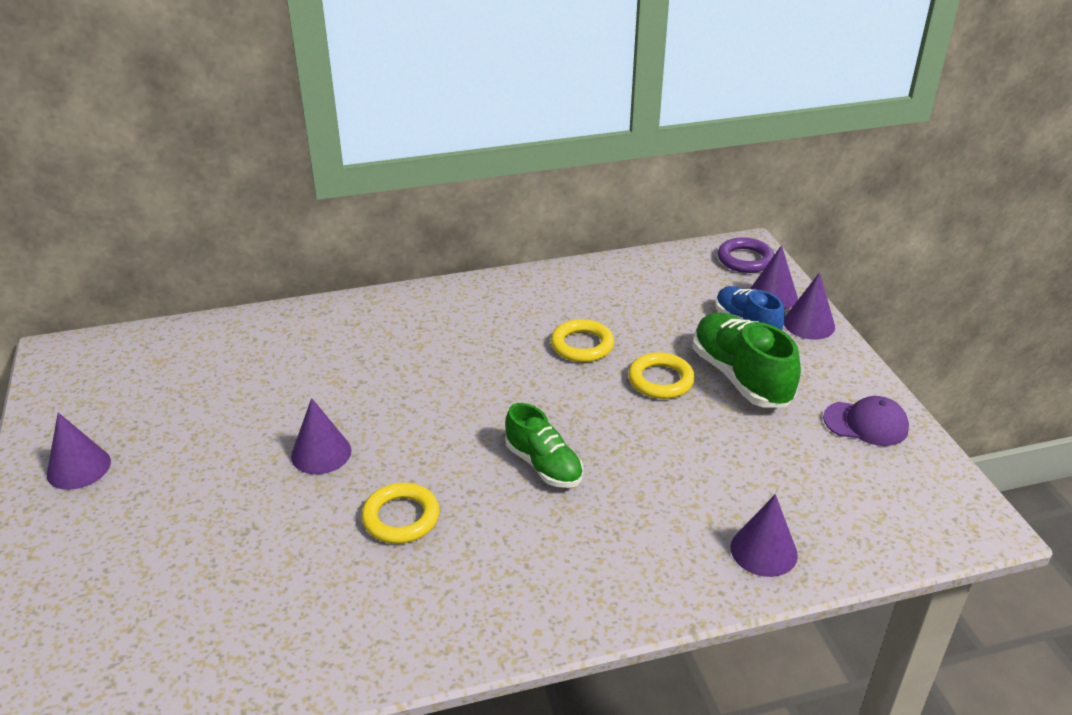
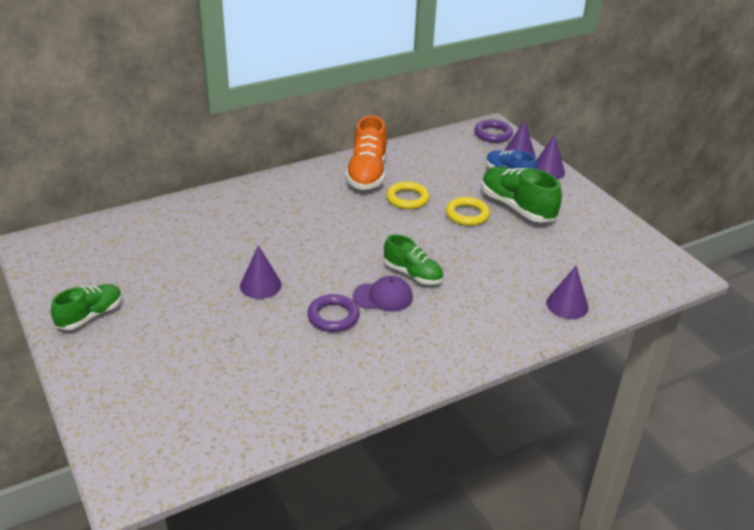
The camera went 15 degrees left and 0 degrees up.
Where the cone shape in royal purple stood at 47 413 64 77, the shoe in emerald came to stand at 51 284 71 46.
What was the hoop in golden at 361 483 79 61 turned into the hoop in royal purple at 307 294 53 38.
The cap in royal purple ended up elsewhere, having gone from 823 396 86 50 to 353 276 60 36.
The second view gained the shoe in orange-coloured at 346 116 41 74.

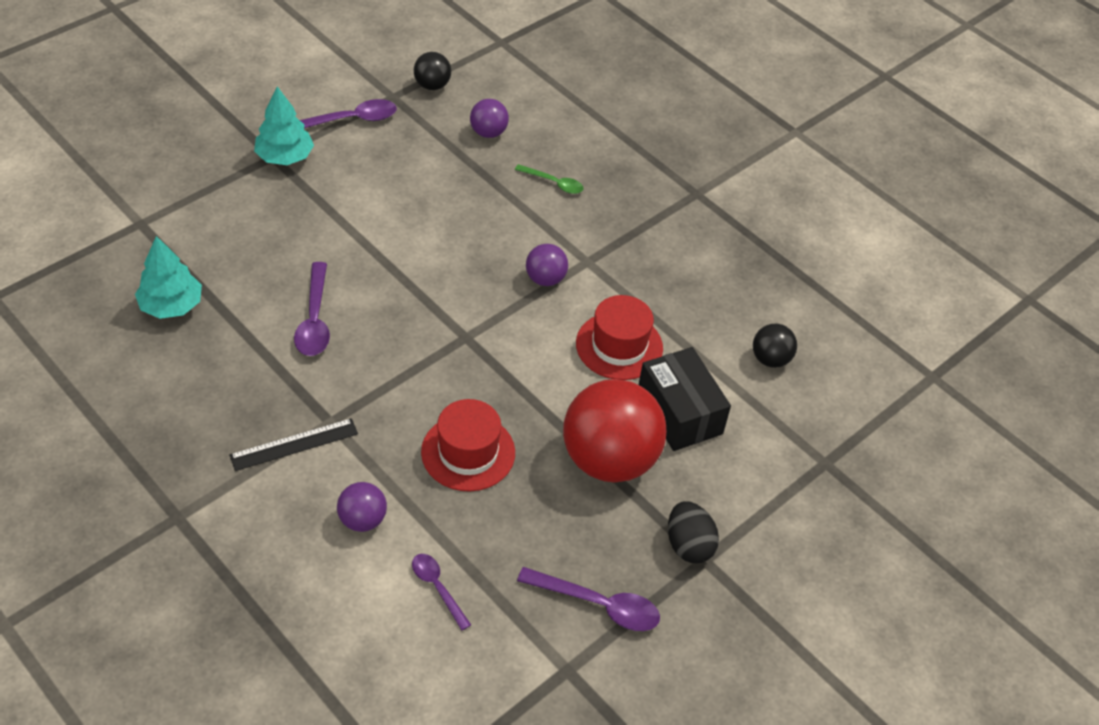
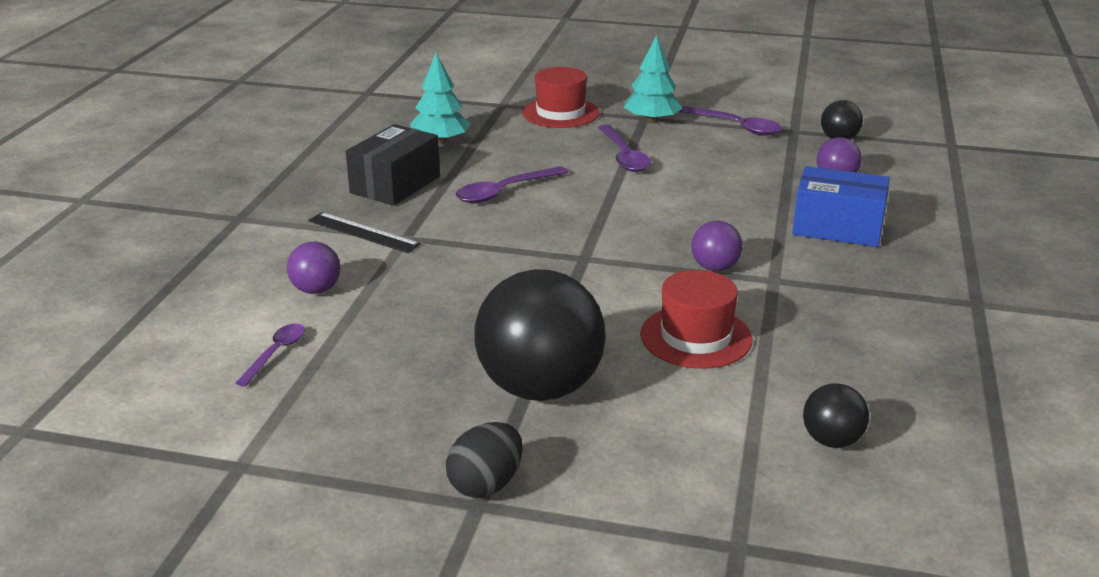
The camera went 60 degrees right and 20 degrees down.
The hat in crimson ended up elsewhere, having gone from 421 399 94 93 to 522 67 77 61.
Where the tablespoon in emerald stood at 515 164 69 30, the box in blue came to stand at 792 166 98 81.
The tablespoon in royal purple ended up elsewhere, having gone from 517 567 143 64 to 598 125 53 47.
What was the play ball in crimson at 563 379 103 104 turned into the play ball in black at 474 269 132 132.
The box in black ended up elsewhere, having gone from 639 347 92 104 to 346 124 94 82.

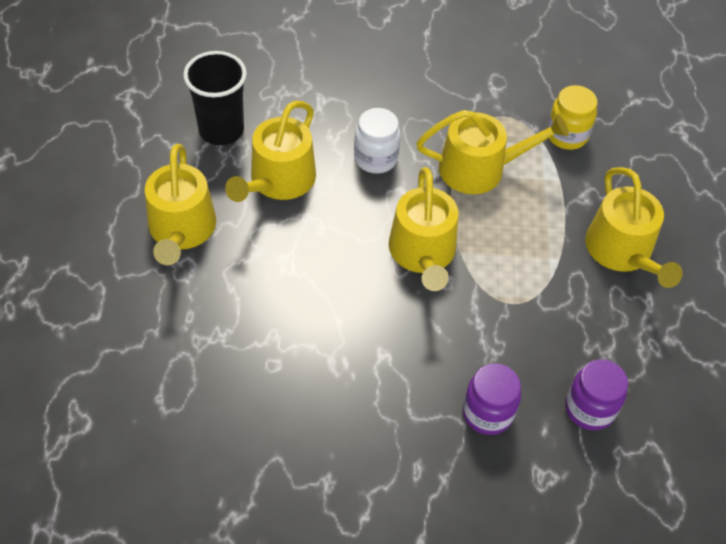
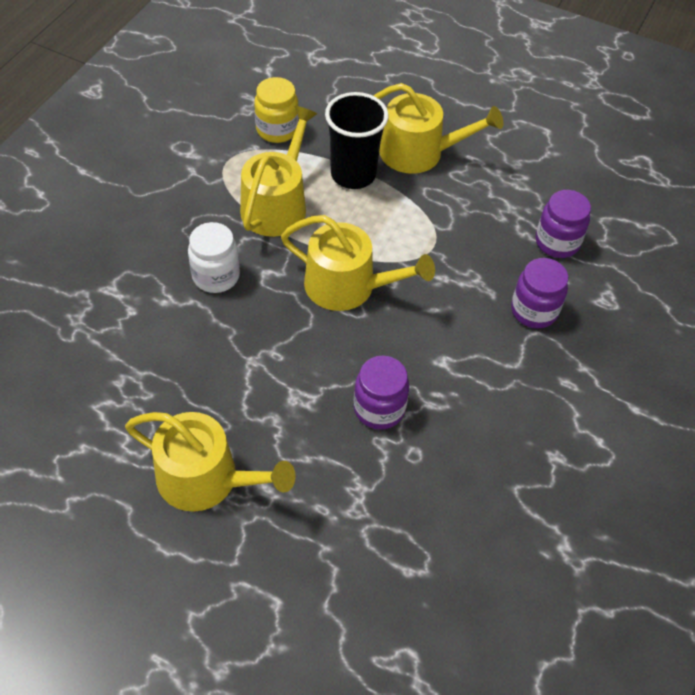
The camera went 65 degrees left and 0 degrees up.
The tumbler in black ended up elsewhere, having gone from 183 51 64 94 to 325 92 64 97.
The second view lost the watering pot in golden at 225 101 91 101.
The second view gained the jar in royal purple at 354 356 55 74.

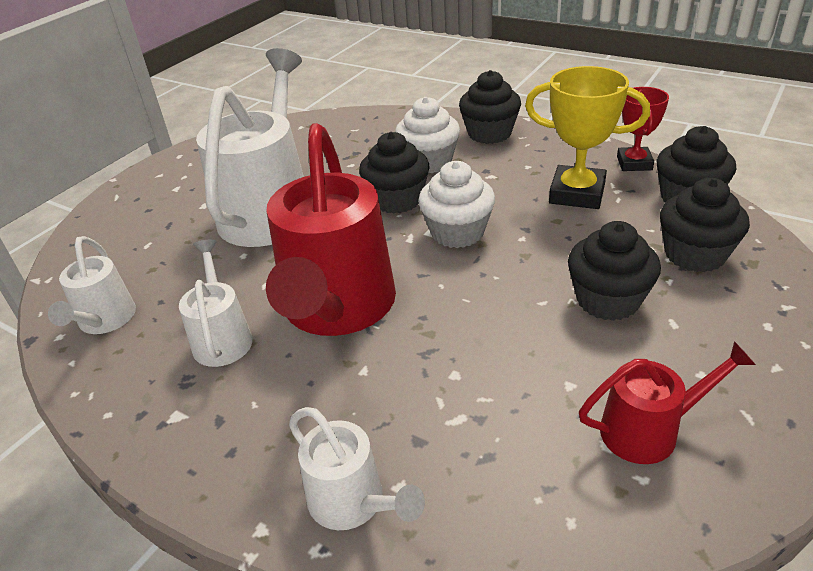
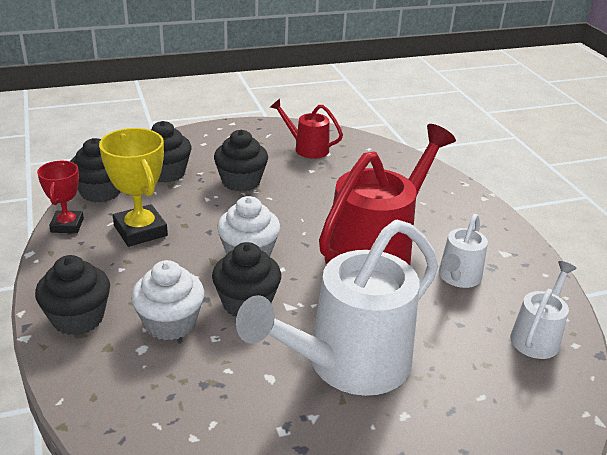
The camera went 145 degrees left and 5 degrees down.
The second view lost the watering pot in pure white at 289 407 136 123.
The prize cup in crimson at 617 87 52 84 ended up facing another way, 45 degrees counterclockwise from before.

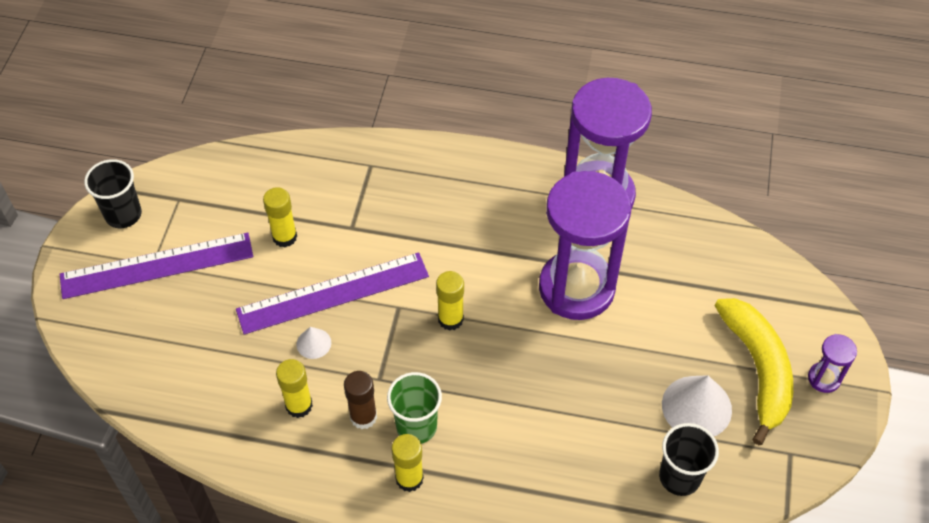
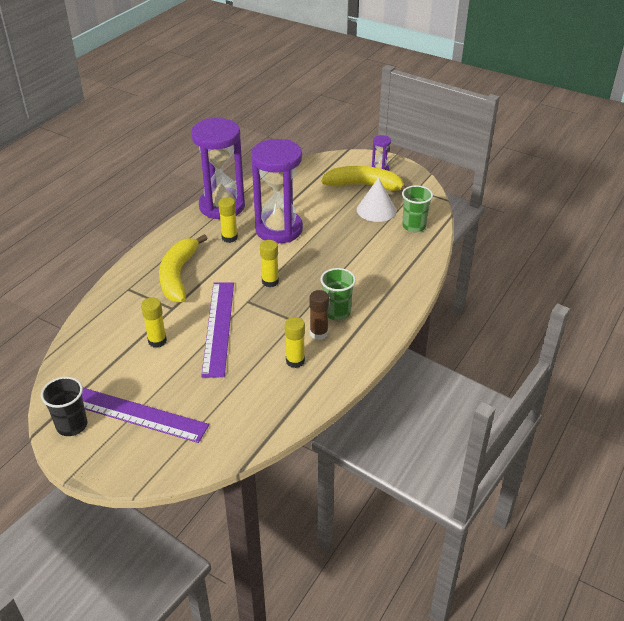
The camera went 70 degrees left and 15 degrees down.
The ruler in royal purple at 60 233 193 66 ended up facing another way, 75 degrees counterclockwise from before.
The second view lost the cone shape in pure white at 296 327 35 32.
The glue stick in golden ended up elsewhere, having gone from 392 434 32 58 to 218 197 20 46.
What was the tumbler in black at 659 423 60 73 turned into the tumbler in emerald at 402 185 31 47.
The second view gained the toy banana in golden at 159 234 49 68.

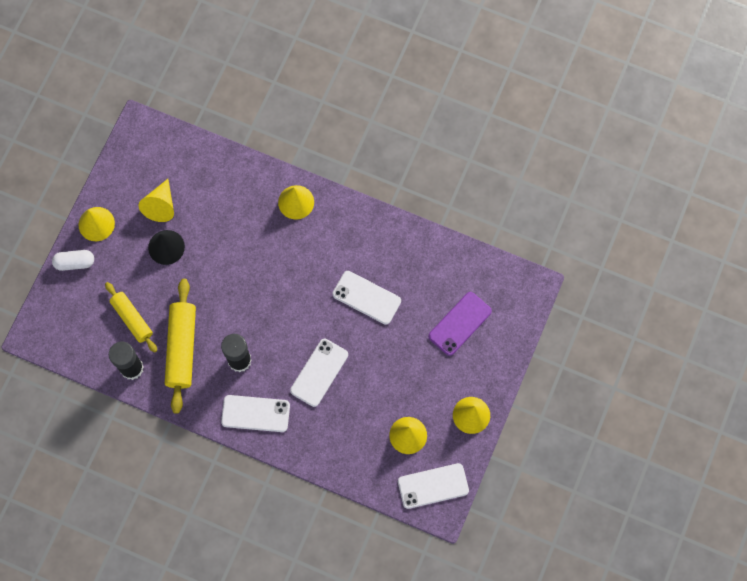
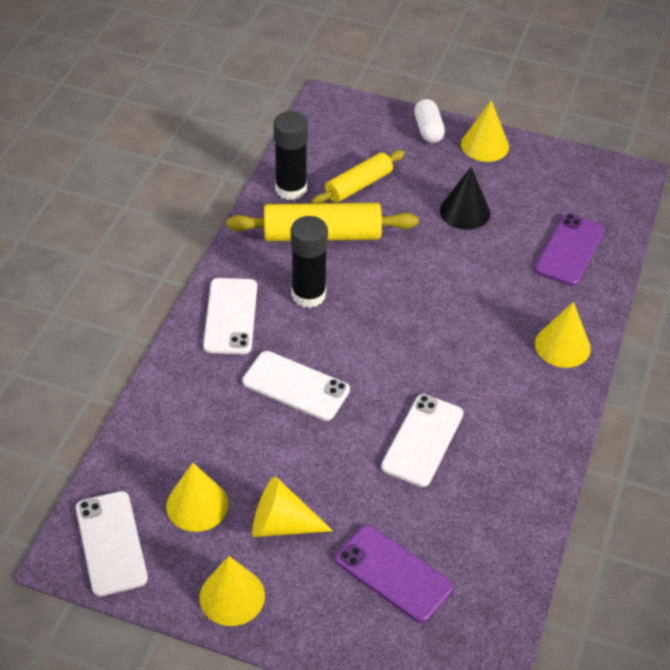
The camera went 85 degrees right and 25 degrees down.
The cone shape in golden ended up elsewhere, having gone from 139 179 35 43 to 252 476 81 61.
The second view gained the mobile phone in royal purple at 535 214 70 72.

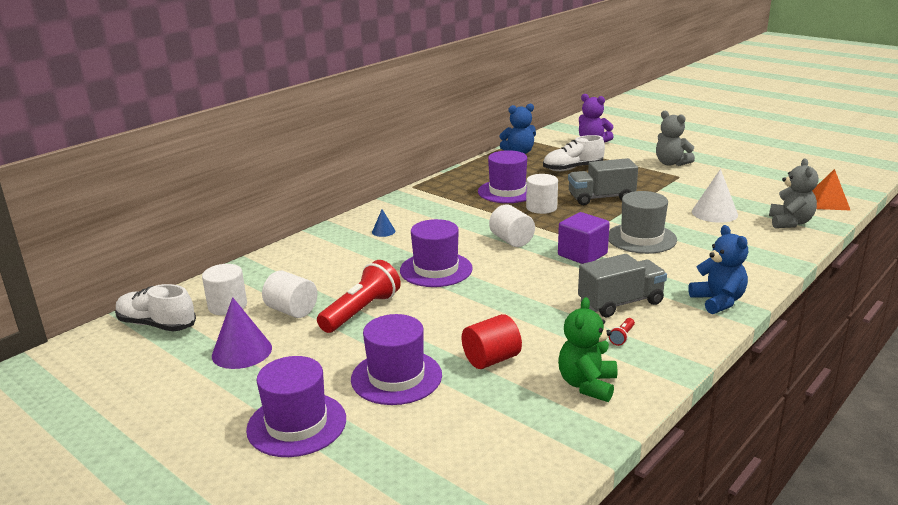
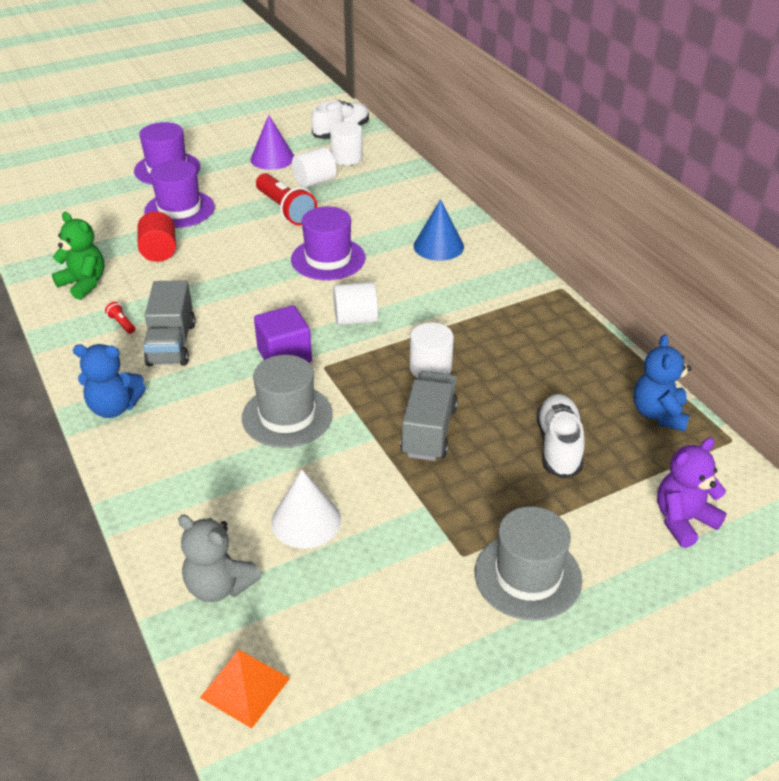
The camera went 110 degrees right and 15 degrees up.
The size of the cone shape in blue at 372 209 23 28 changed by a factor of 1.93.
The second view lost the hat in royal purple at 478 150 49 53.
Where the teddy in grey stood at 656 111 39 55, the hat in grey came to stand at 475 506 107 115.

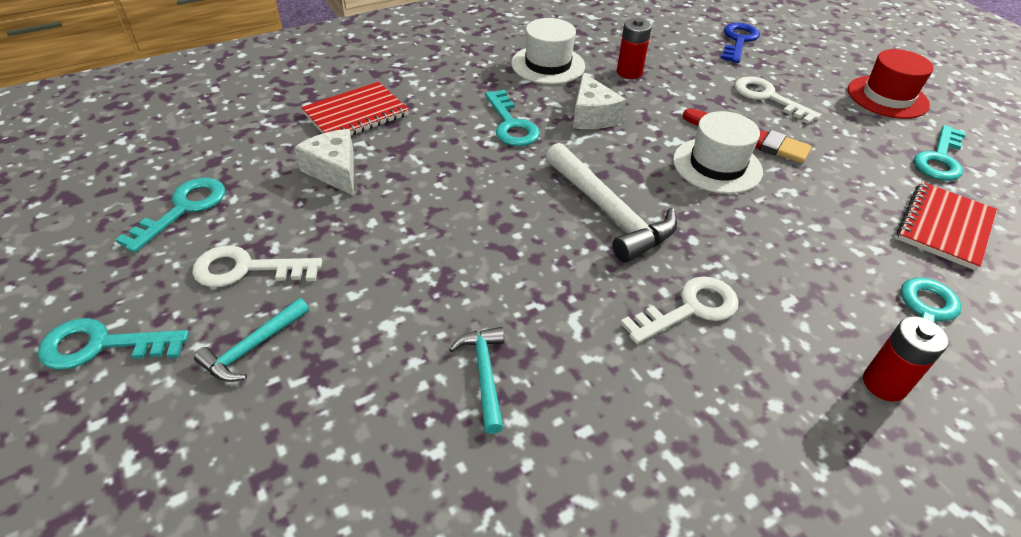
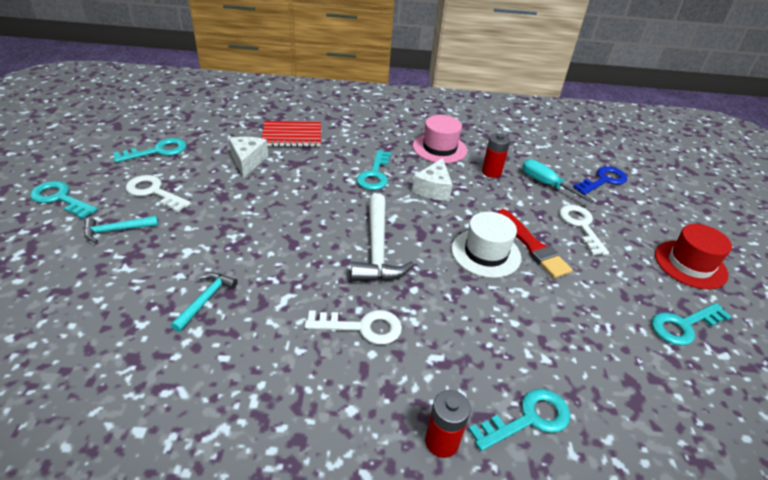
The camera went 30 degrees right and 5 degrees down.
What was the hat in pure white at 511 18 74 66 turned into the hat in pink at 413 115 54 48.
The second view lost the exercise book in crimson at 897 182 100 89.
The second view gained the flat screwdriver in aqua at 522 159 72 44.

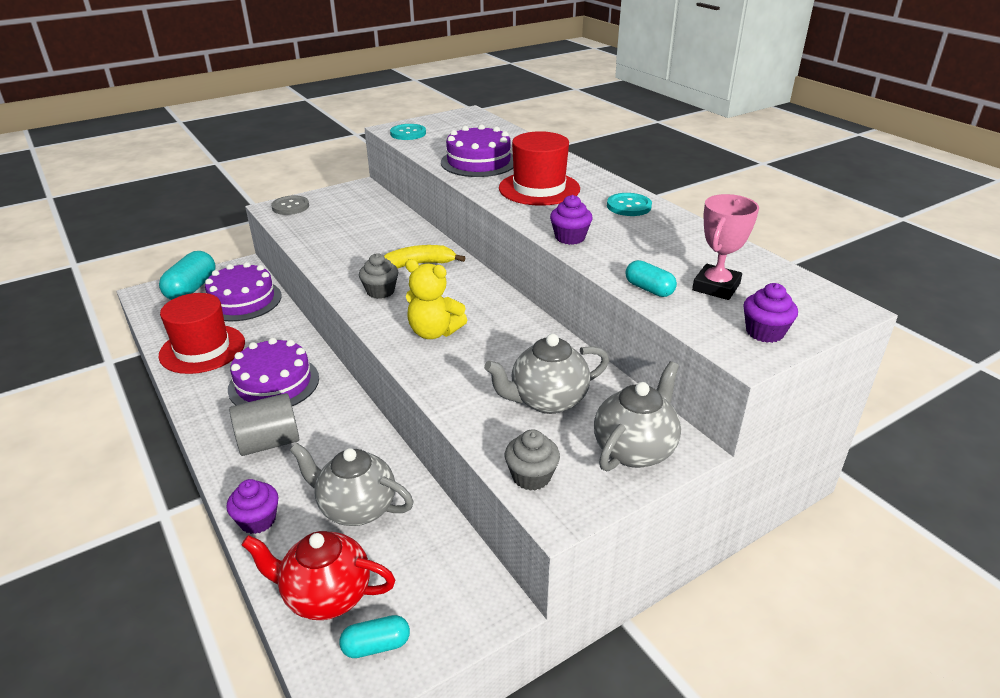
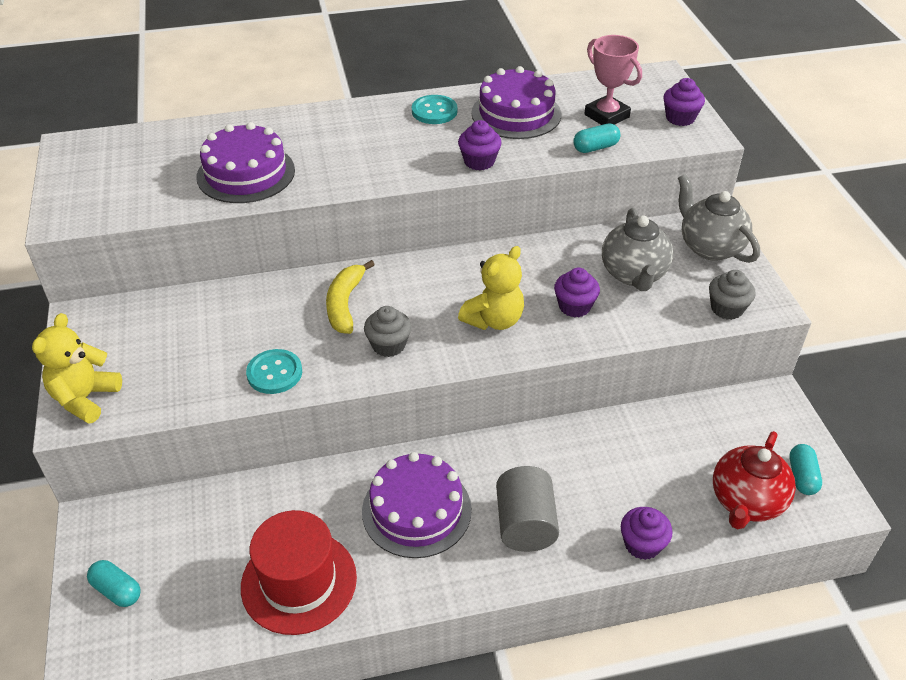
The camera went 70 degrees left and 10 degrees up.
The size of the pill shape in aqua at 159 251 57 49 changed by a factor of 0.57.
The gateau in royal purple ended up elsewhere, having gone from 205 262 77 59 to 471 66 90 73.
Where the button in grey stood at 271 195 38 20, the teddy in golden came to stand at 32 313 90 111.
The second view lost the teapot in grey at 290 443 124 83.
The button in aqua ended up elsewhere, having gone from 390 124 36 16 to 246 349 56 45.
The second view lost the hat in crimson at 499 131 81 75.
The second view gained the muffin in royal purple at 554 268 46 49.

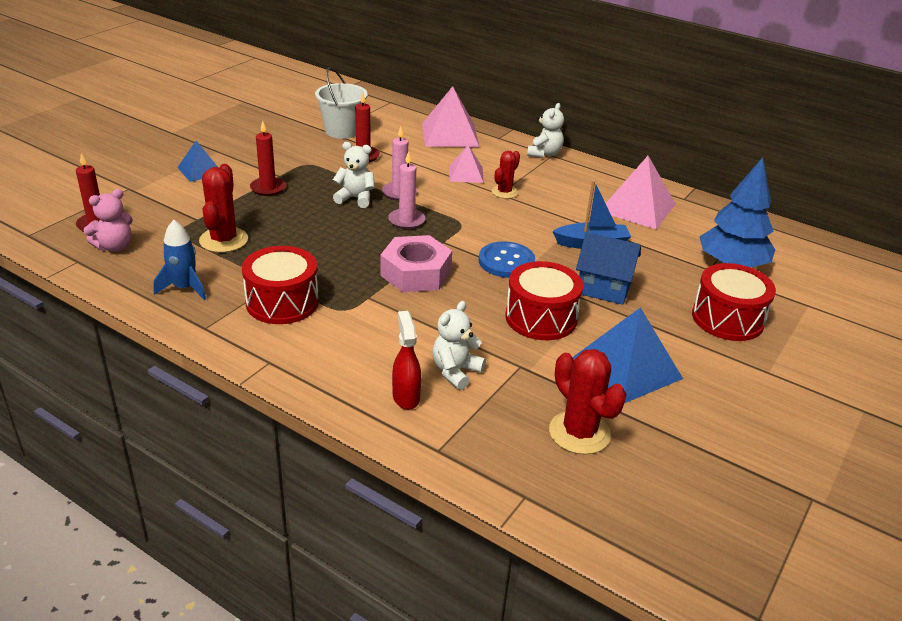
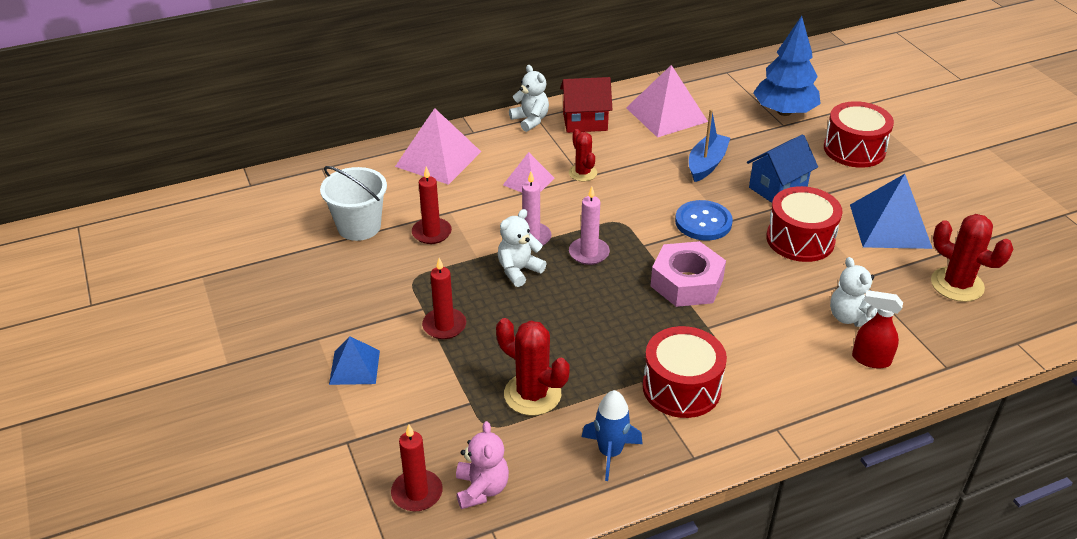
The camera went 55 degrees left and 5 degrees up.
The cactus in crimson at 549 349 78 106 ended up facing another way, 45 degrees clockwise from before.
The second view gained the toy house in crimson at 560 77 53 56.

